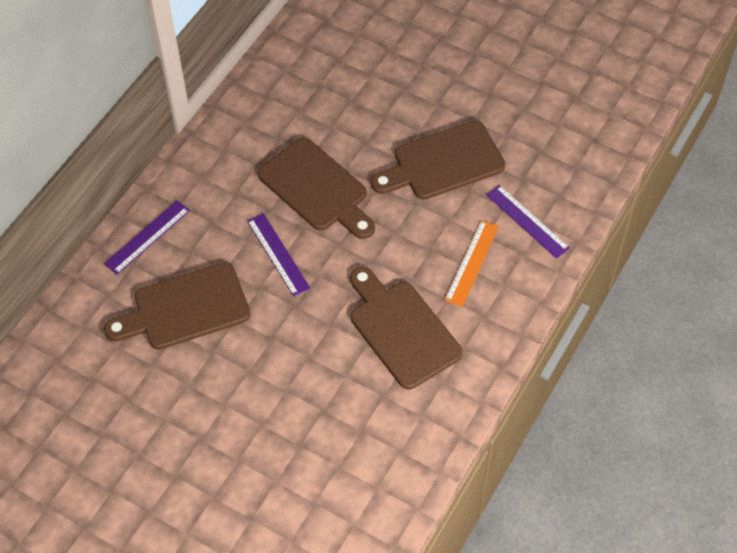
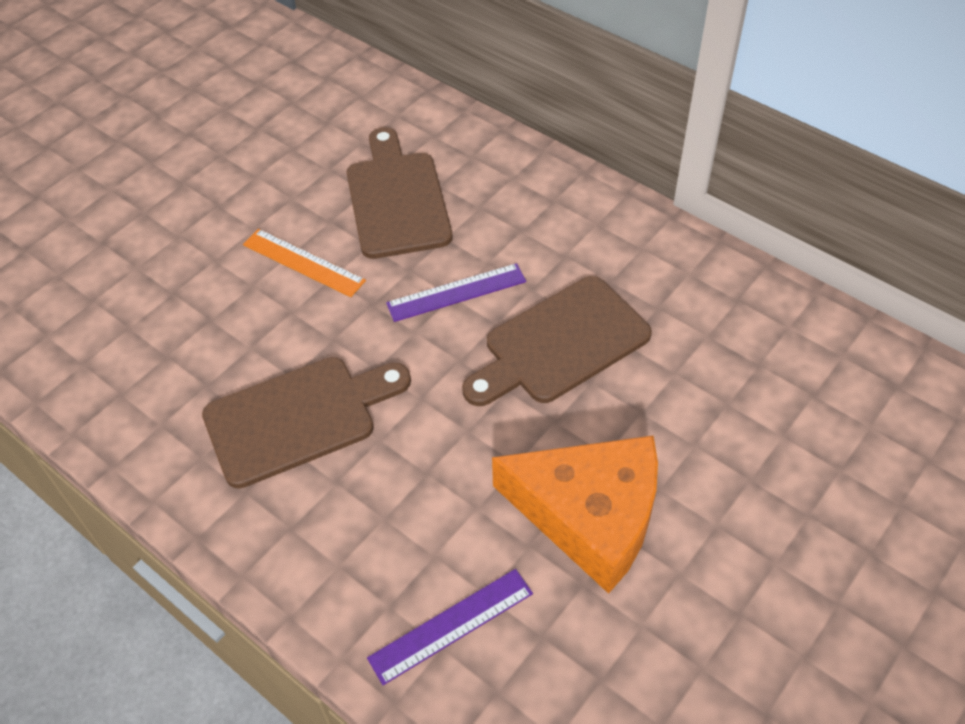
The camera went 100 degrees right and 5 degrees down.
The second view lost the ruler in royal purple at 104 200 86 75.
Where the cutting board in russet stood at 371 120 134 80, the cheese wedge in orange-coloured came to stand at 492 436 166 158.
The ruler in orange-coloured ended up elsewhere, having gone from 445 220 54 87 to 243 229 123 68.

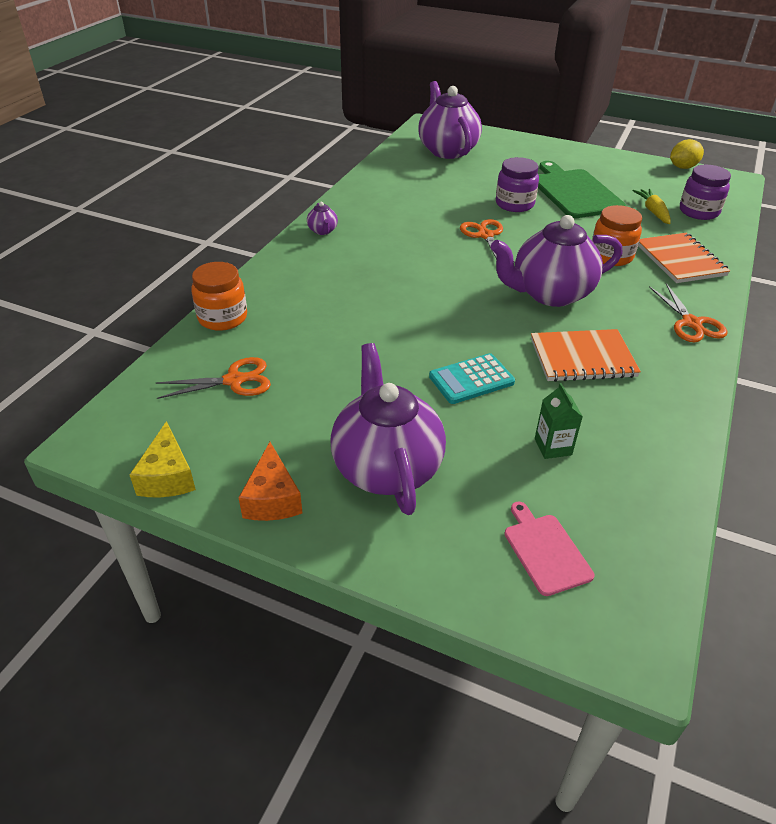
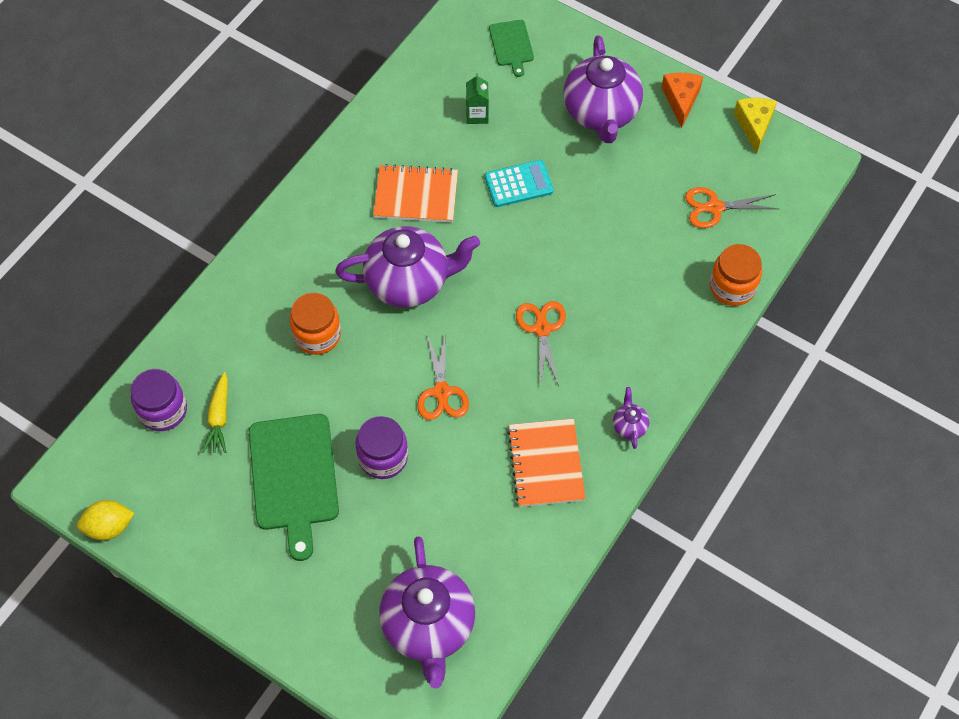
The camera went 170 degrees left and 20 degrees up.
What was the cutting board in pink at 504 502 91 94 turned into the cutting board in emerald at 489 20 45 57.
The exercise book in orange-coloured ended up elsewhere, having gone from 638 233 92 50 to 507 419 79 88.
The scissors in orange-coloured ended up elsewhere, having gone from 649 283 79 59 to 516 301 50 85.

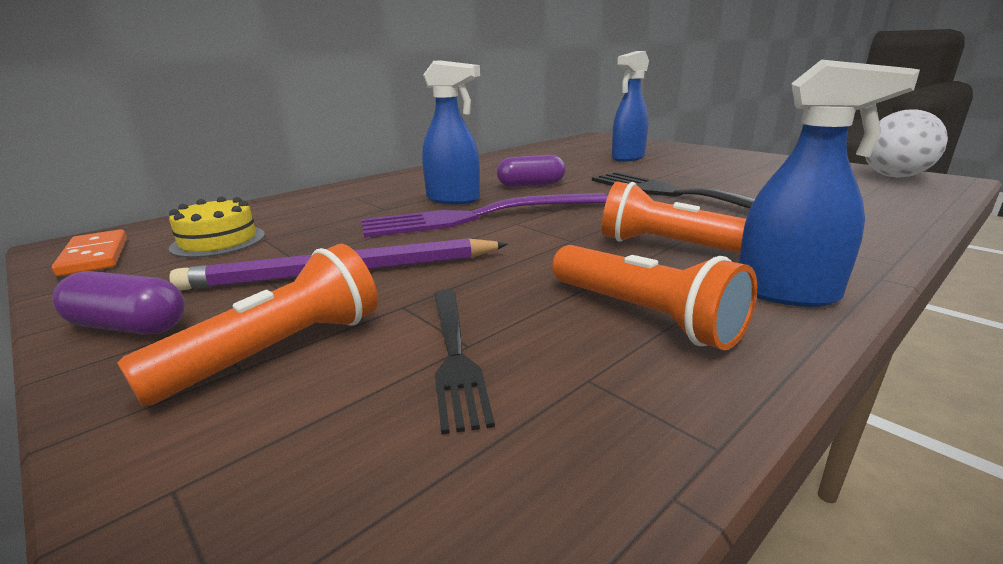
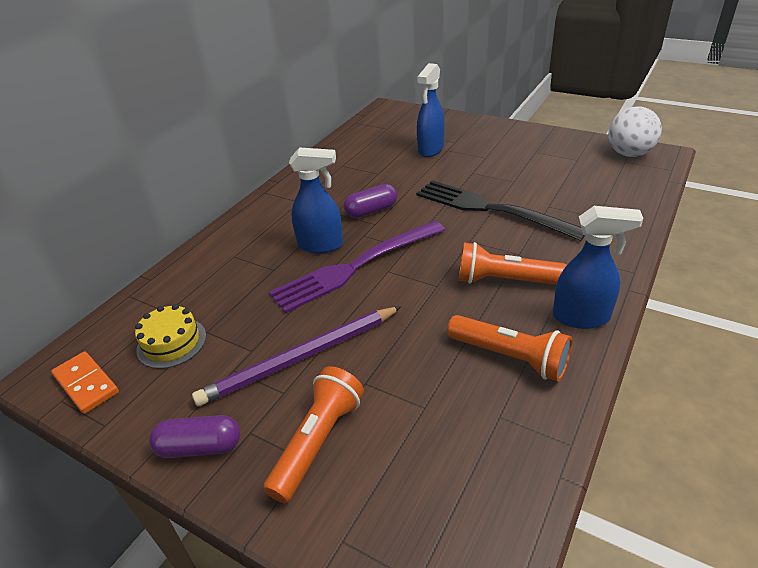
The camera went 15 degrees left and 15 degrees up.
The second view lost the table fork in black at 434 290 61 145.

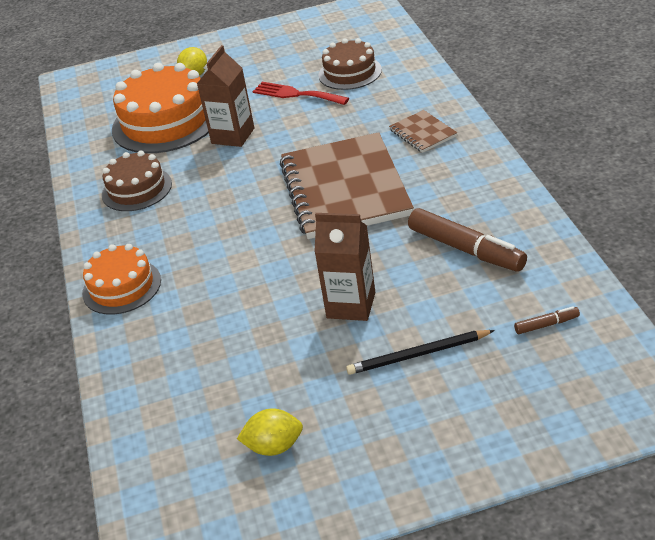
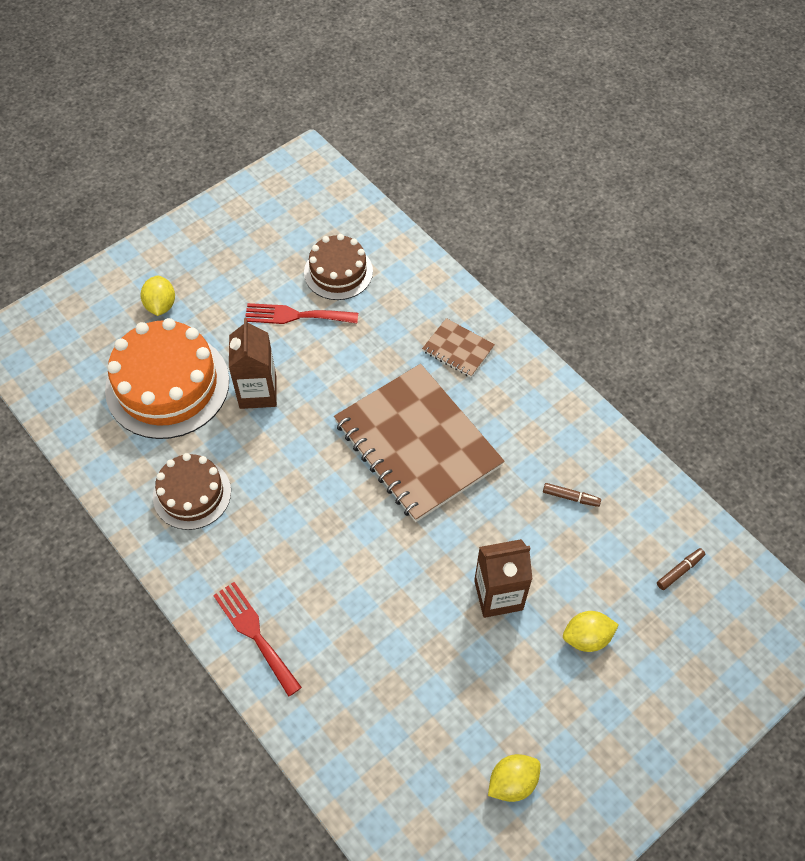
The camera went 30 degrees left and 20 degrees up.
Where the gateau in orange-coloured stood at 82 244 79 71, the table fork in crimson came to stand at 213 582 89 115.
Where the wooden pencil in black stood at 346 330 149 45, the toy lemon in golden came to stand at 563 611 56 41.
The size of the marker pen in russet at 408 208 119 64 changed by a factor of 0.46.

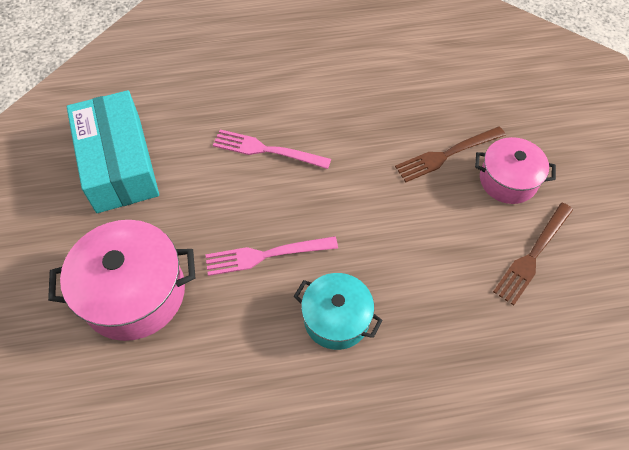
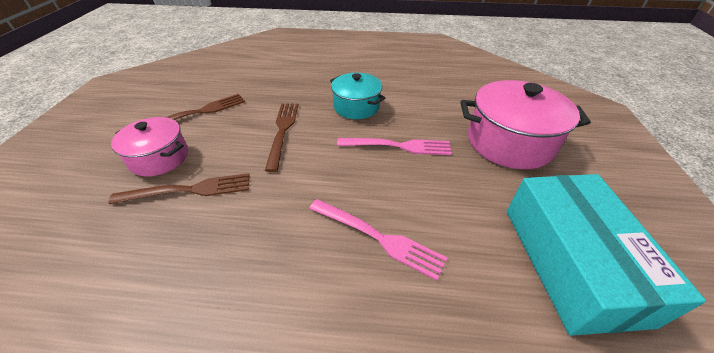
The camera went 165 degrees left and 15 degrees down.
The second view gained the table fork in russet at 265 104 33 68.

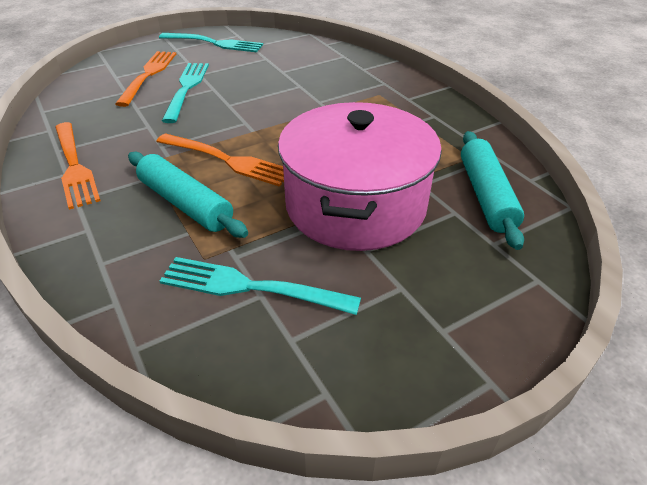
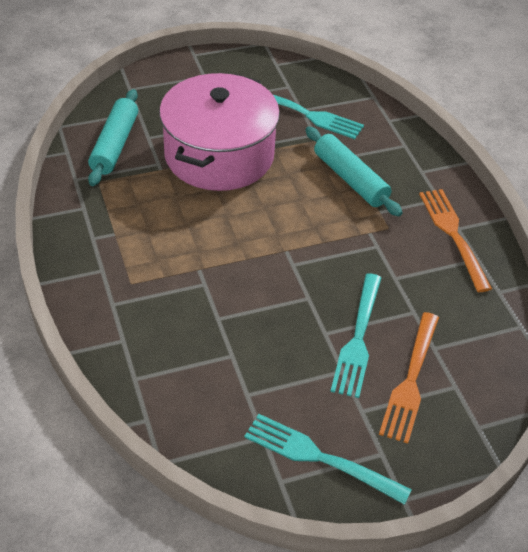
The camera went 170 degrees left and 5 degrees up.
The second view lost the table fork in orange-coloured at 156 133 128 54.

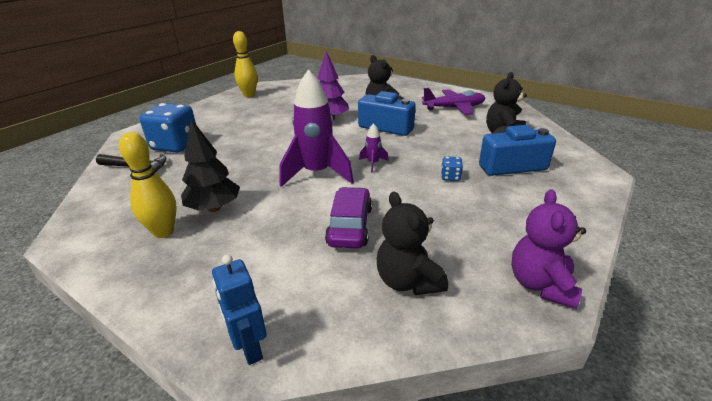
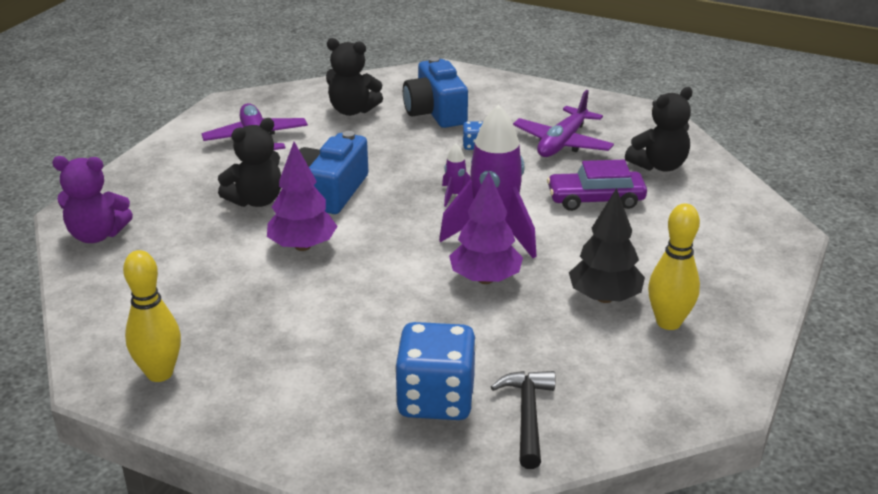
The camera went 100 degrees left and 0 degrees up.
The second view lost the robot in blue at 212 254 55 111.
The teddy in royal purple ended up elsewhere, having gone from 511 189 75 120 to 52 156 81 87.
The second view gained the toy tree in royal purple at 449 171 74 113.
The second view gained the toy plane in royal purple at 513 90 101 67.

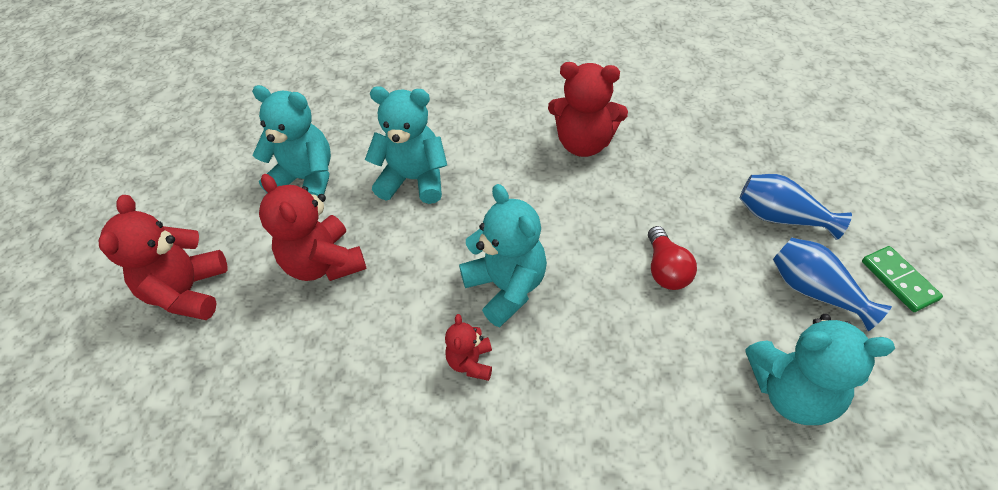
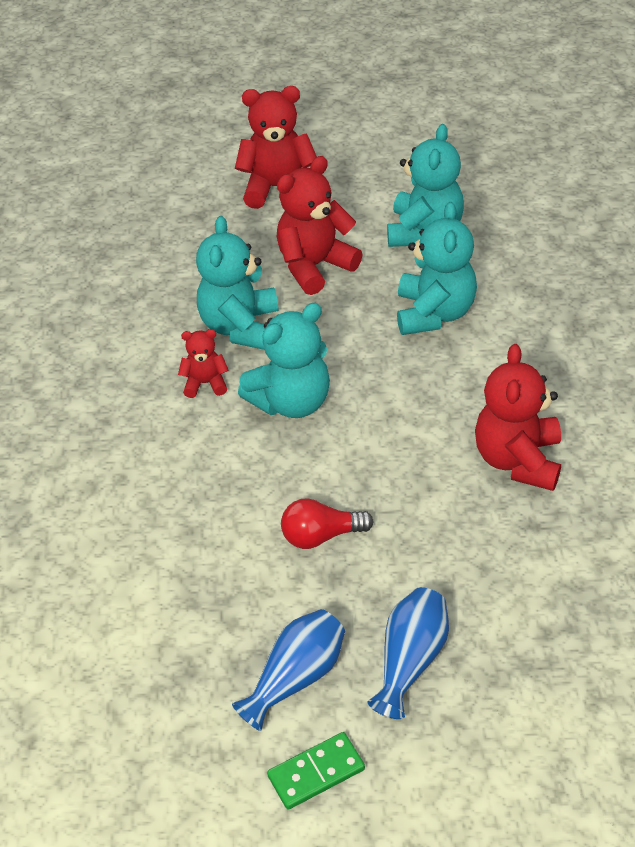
The camera went 85 degrees right and 5 degrees down.
The teddy in aqua ended up elsewhere, having gone from 745 314 150 111 to 196 216 82 134.

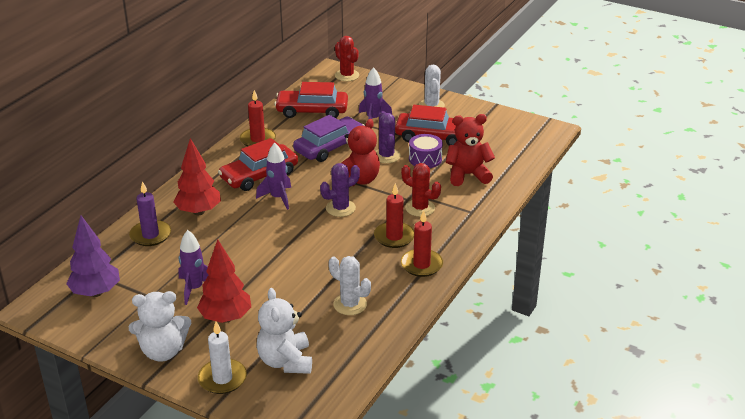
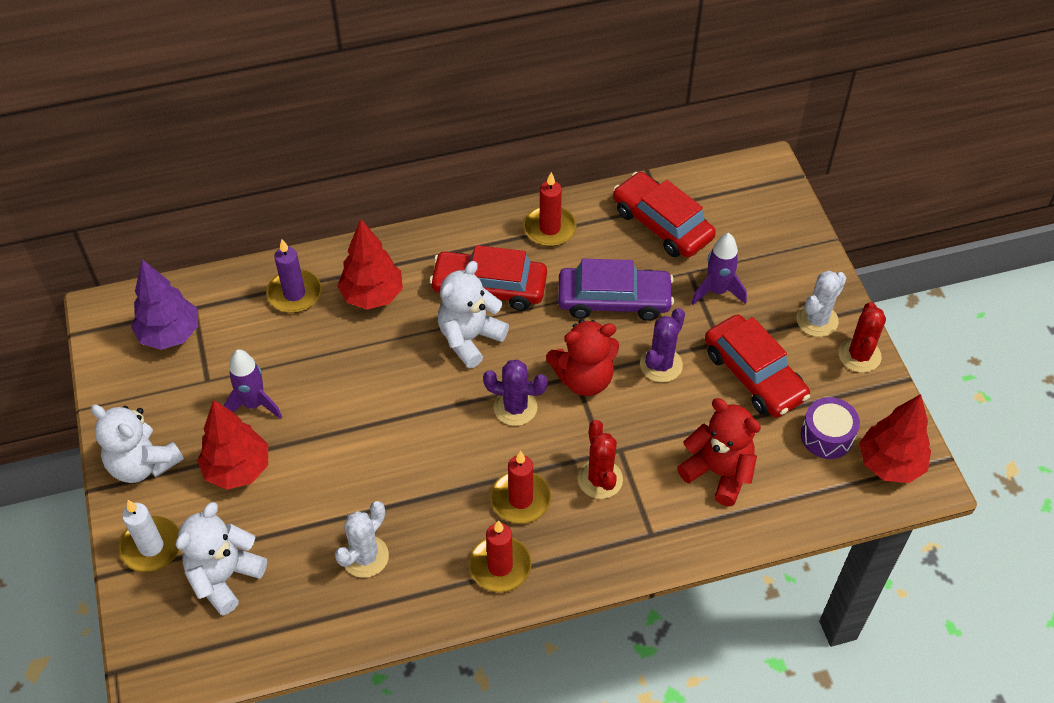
The camera went 45 degrees right and 20 degrees up.
Where the spaceship in royal purple stood at 256 143 35 67, the teddy in pure white came to stand at 438 261 71 107.
The cactus in pure white at 329 256 42 59 ended up facing another way, 45 degrees clockwise from before.
The cactus in crimson ended up elsewhere, having gone from 335 36 24 45 to 838 302 48 71.
The drum in royal purple ended up elsewhere, having gone from 409 134 34 34 to 801 397 59 62.
The second view gained the toy tree in crimson at 859 394 72 89.

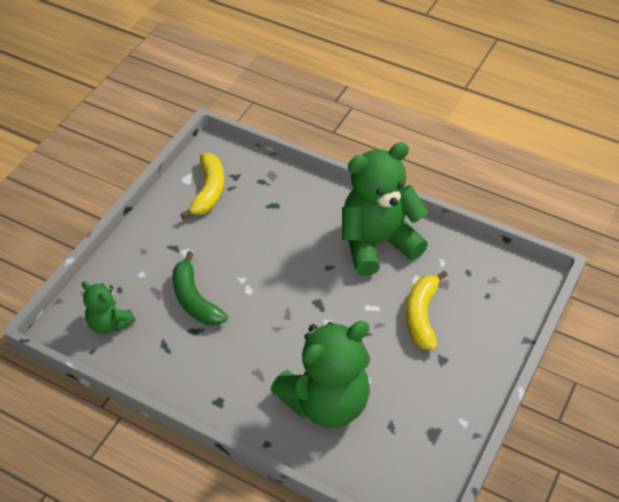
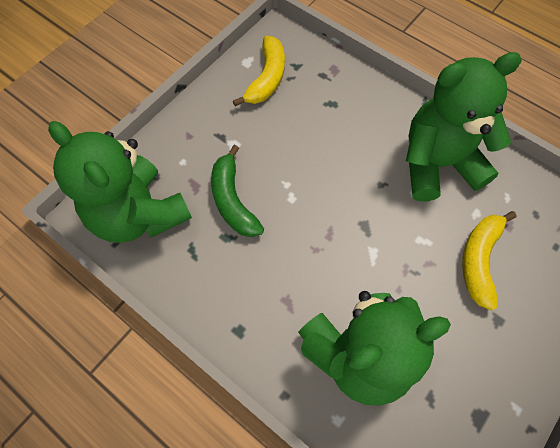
The camera went 10 degrees right and 15 degrees up.
The size of the teddy in emerald at 82 281 54 53 changed by a factor of 1.96.

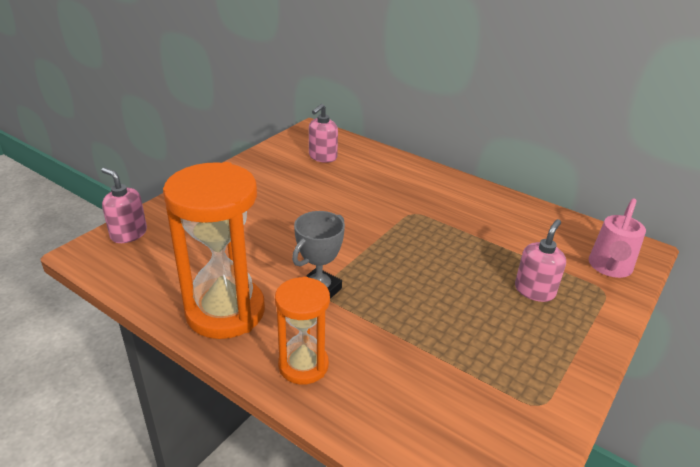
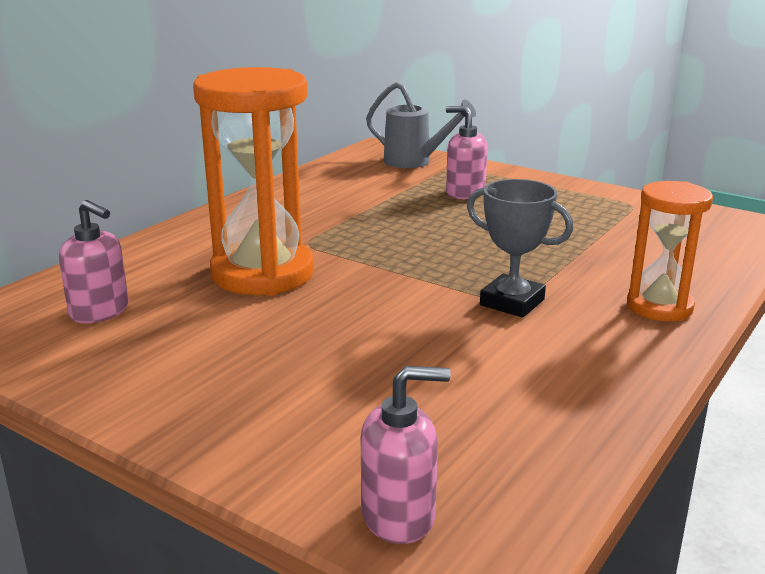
The camera went 90 degrees left and 10 degrees down.
The soap dispenser in pink at 101 168 46 75 ended up facing another way, 135 degrees counterclockwise from before.
The sand timer in orange-coloured ended up elsewhere, having gone from 163 162 102 177 to 193 67 121 229.
What was the watering pot in pink at 589 198 57 80 turned into the watering pot in grey at 366 82 110 86.

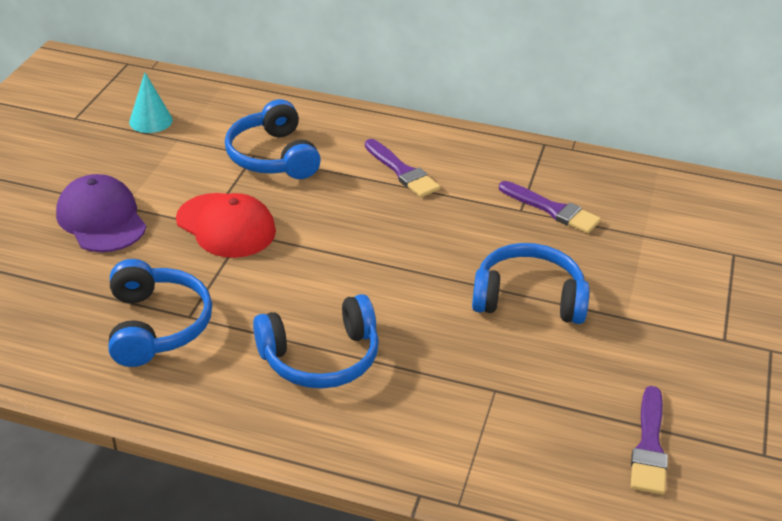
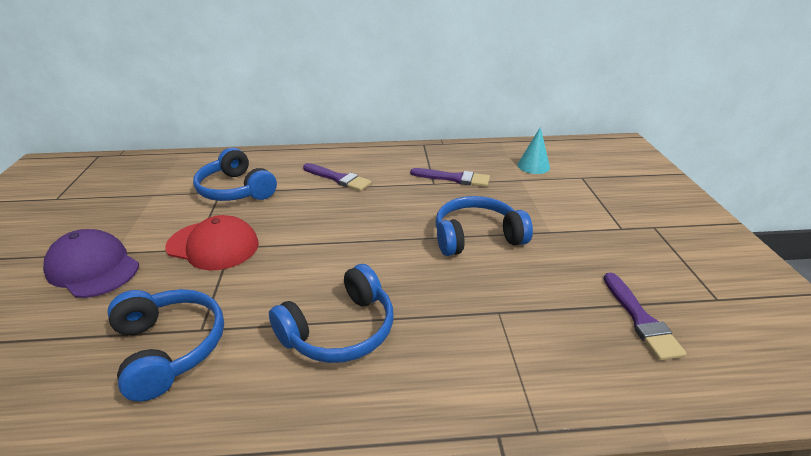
The camera went 20 degrees left and 5 degrees down.
The cone shape in aqua ended up elsewhere, having gone from 129 73 44 60 to 517 127 33 47.

